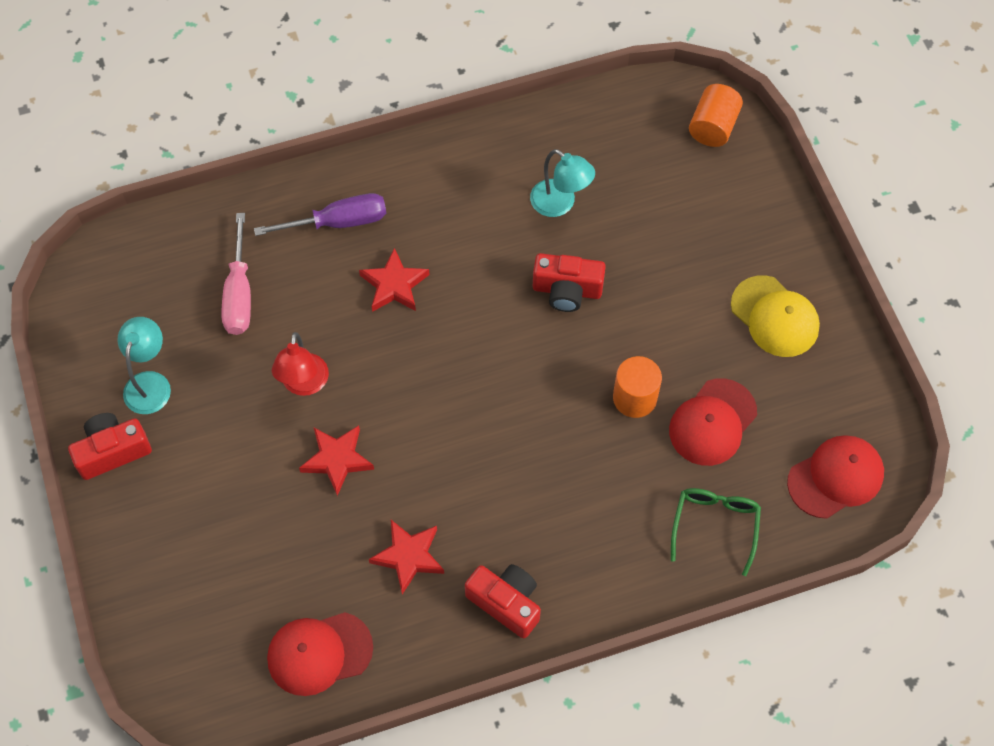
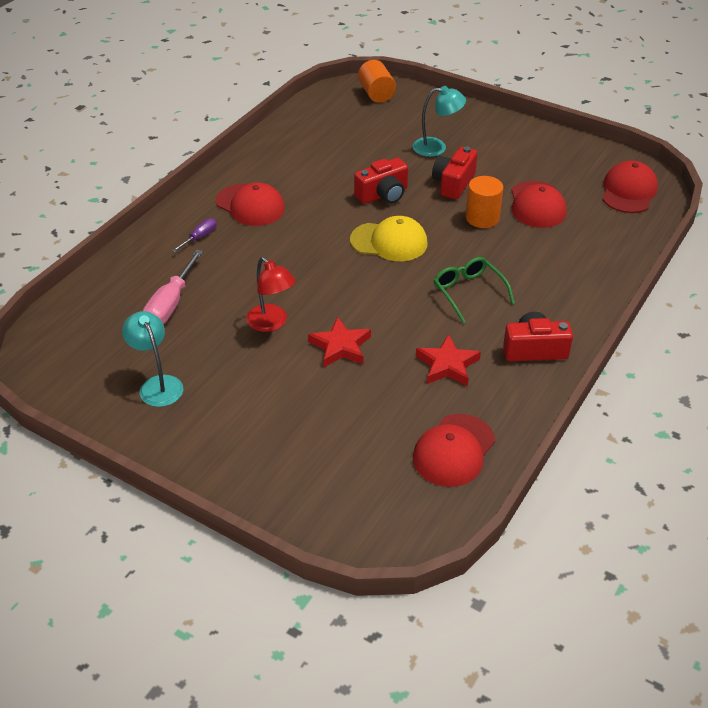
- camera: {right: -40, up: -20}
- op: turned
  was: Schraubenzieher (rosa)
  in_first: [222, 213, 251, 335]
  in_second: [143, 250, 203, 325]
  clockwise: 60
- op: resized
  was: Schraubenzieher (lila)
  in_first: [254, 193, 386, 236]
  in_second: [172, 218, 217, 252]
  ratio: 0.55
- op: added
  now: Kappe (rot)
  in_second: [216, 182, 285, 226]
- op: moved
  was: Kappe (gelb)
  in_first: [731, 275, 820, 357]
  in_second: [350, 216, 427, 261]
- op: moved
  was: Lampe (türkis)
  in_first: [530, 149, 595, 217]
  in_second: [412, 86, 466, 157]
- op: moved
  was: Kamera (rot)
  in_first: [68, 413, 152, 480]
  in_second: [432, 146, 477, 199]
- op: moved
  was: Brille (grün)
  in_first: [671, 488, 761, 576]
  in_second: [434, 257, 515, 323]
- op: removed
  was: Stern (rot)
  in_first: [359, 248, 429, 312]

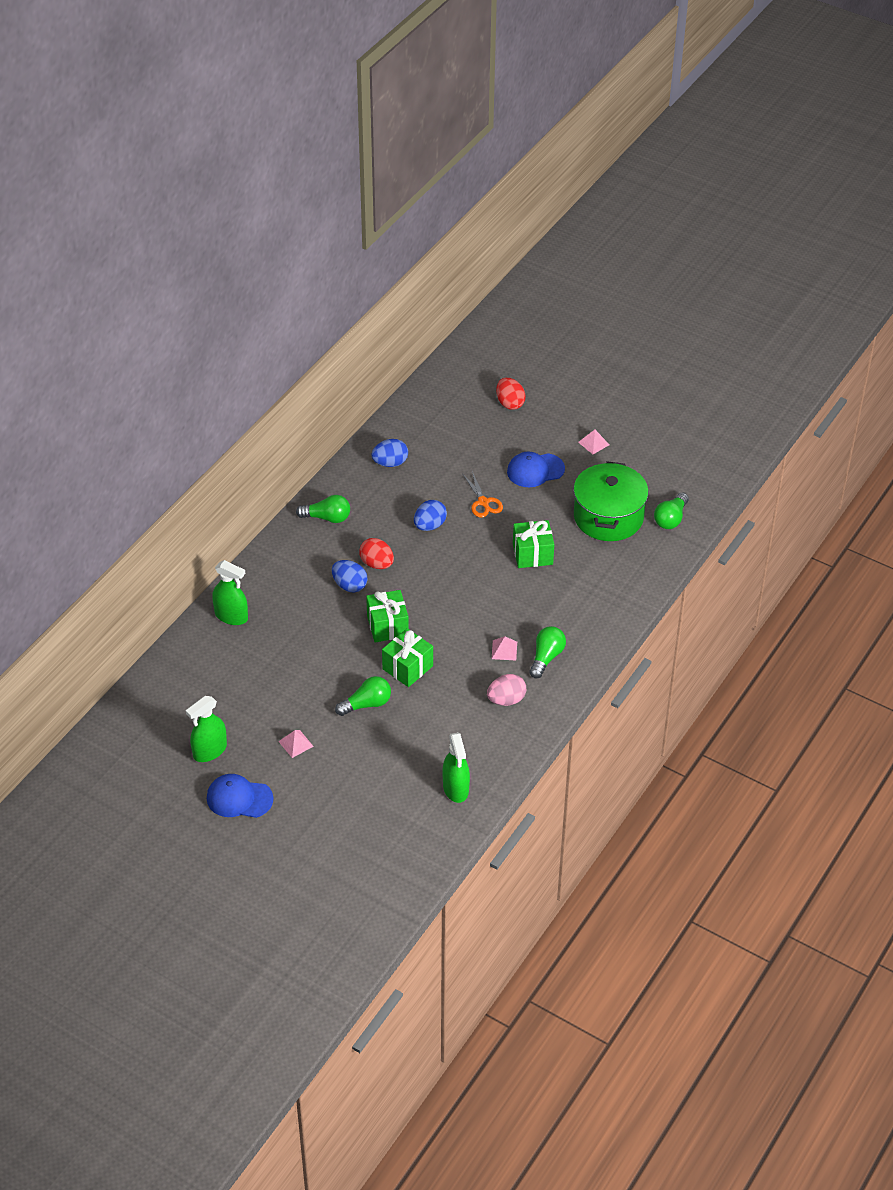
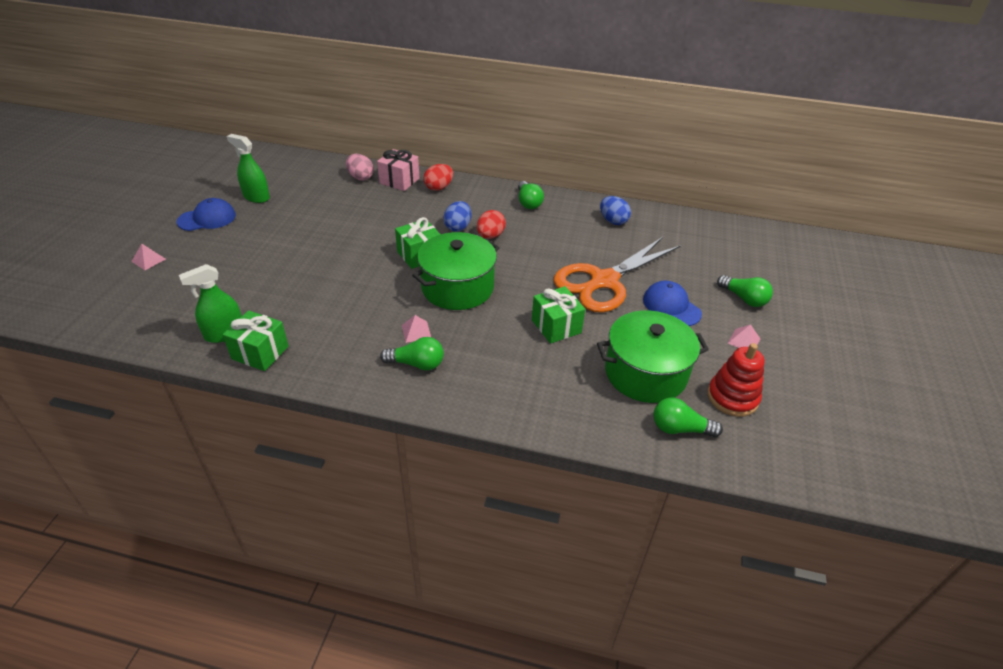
- camera: {right: 70, up: -5}
- op: moved
  was: Pyramide (rosa)
  in_first: [278, 730, 314, 758]
  in_second: [131, 244, 166, 270]
- op: turned
  was: Kappe (blau)
  in_first: [207, 774, 273, 818]
  in_second: [176, 198, 236, 231]
  clockwise: 75
- op: moved
  was: Geschenk (grün)
  in_first: [382, 628, 433, 687]
  in_second: [223, 310, 289, 371]
- op: moved
  was: Ei (rosa)
  in_first: [487, 674, 526, 706]
  in_second: [346, 154, 374, 180]
- op: replaced
  was: Sprühflasche (grün)
  now: Geschenk (rosa)
  in_first: [212, 560, 248, 625]
  in_second: [377, 149, 419, 191]
- op: added
  now: Kochtopf (grün)
  in_second: [412, 232, 500, 310]
- op: moved
  was: Ei (rot)
  in_first: [496, 378, 525, 410]
  in_second: [423, 164, 453, 191]
- op: resized
  was: Schere (orange)
  in_first: [463, 471, 503, 518]
  in_second: [554, 237, 681, 313]
  ratio: 2.31
- op: added
  now: Stapelspielzeug (rot)
  in_second: [707, 343, 765, 417]
- op: moved
  was: Glühbirne (grün)
  in_first: [335, 676, 391, 716]
  in_second: [717, 275, 773, 307]
- op: removed
  was: Ei (blau)
  in_first: [414, 500, 447, 531]

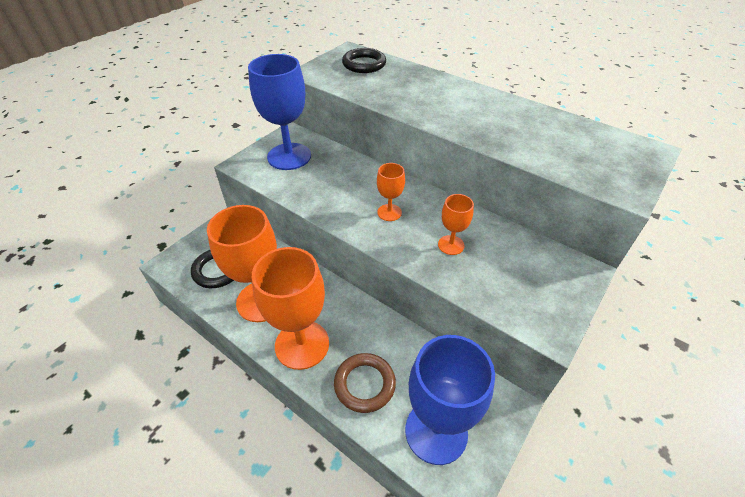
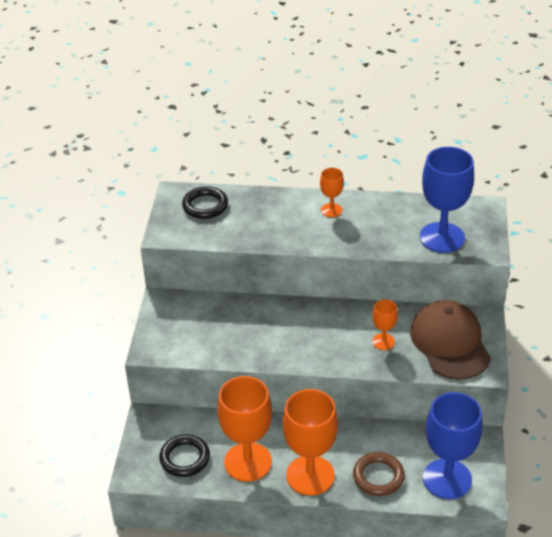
- camera: {right: -30, up: -5}
- op: moved
  was: Kelch (orange)
  in_first: [377, 163, 405, 221]
  in_second: [320, 168, 344, 217]
- op: added
  now: Kappe (braun)
  in_second: [410, 300, 491, 380]
- op: moved
  was: Kelch (blau)
  in_first: [248, 54, 311, 170]
  in_second: [420, 147, 474, 253]

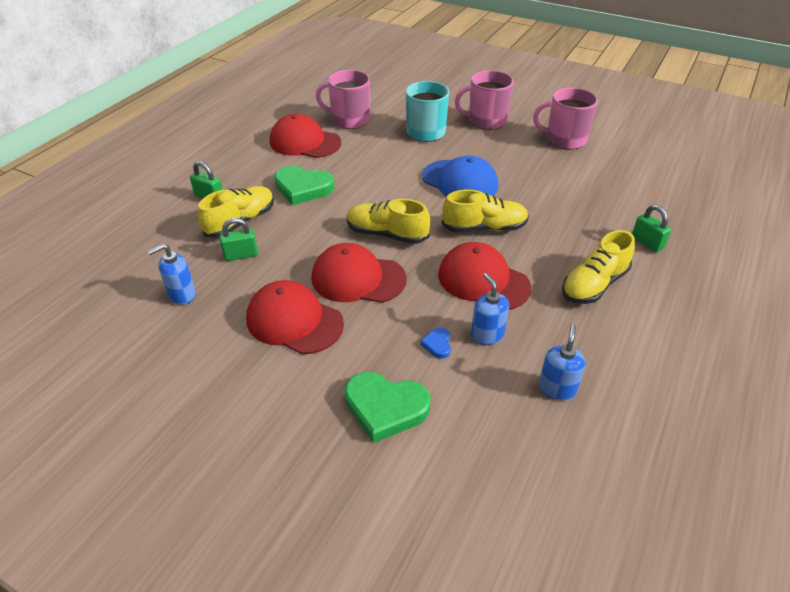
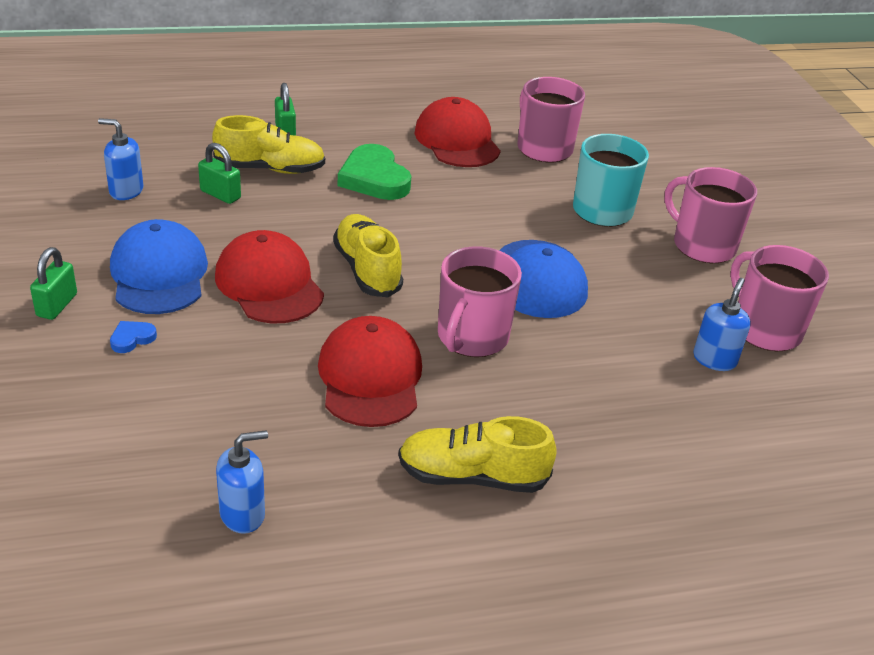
- camera: {right: 45, up: -5}
- op: moved
  was: Vorhängeschloss (grün)
  in_first: [632, 205, 671, 253]
  in_second: [30, 247, 77, 320]
- op: recoloured
  was: Kappe (rot)
  now: Kappe (blau)
  in_first: [246, 280, 344, 354]
  in_second: [110, 219, 208, 314]
- op: moved
  was: Herz (blau)
  in_first: [421, 328, 451, 359]
  in_second: [110, 321, 157, 353]
- op: replaced
  was: Schuh (gelb)
  now: Tasse (rosa)
  in_first: [442, 190, 529, 232]
  in_second: [438, 247, 522, 357]
- op: moved
  was: Seifenspender (blau)
  in_first: [471, 273, 509, 345]
  in_second: [693, 278, 751, 371]
- op: removed
  was: Herz (grün)
  in_first: [345, 372, 431, 443]

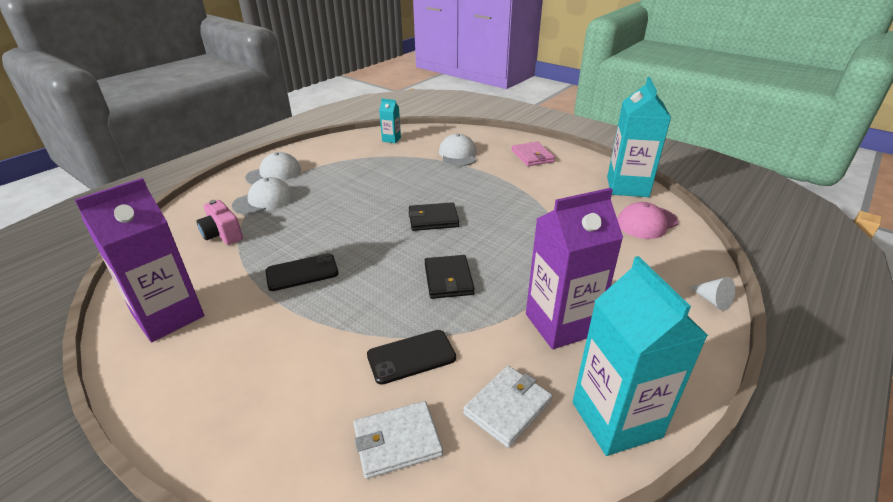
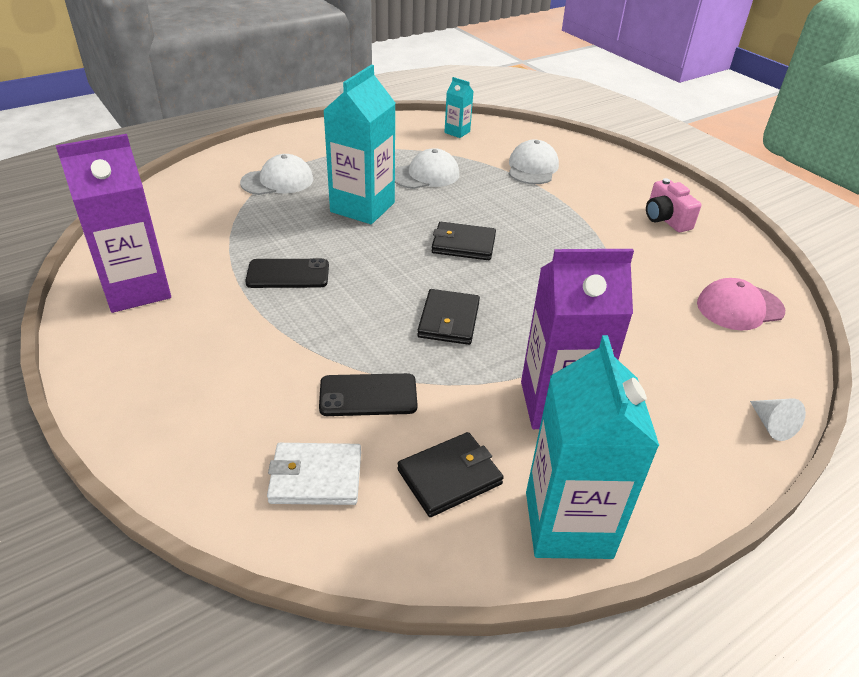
- camera: {right: 15, up: 5}
- op: moved
  was: Getränkekarton (türkis)
  in_first: [607, 77, 671, 197]
  in_second: [323, 65, 395, 224]
- op: moved
  was: Kappe (weiß)
  in_first: [245, 152, 301, 185]
  in_second: [395, 148, 460, 189]
- op: recoloured
  was: Geldbörse (weiß)
  now: Geldbörse (schwarz)
  in_first: [463, 366, 552, 448]
  in_second: [397, 432, 504, 517]
- op: moved
  was: Kamera (rosa)
  in_first: [197, 200, 243, 245]
  in_second: [646, 178, 701, 232]
- op: removed
  was: Geldbörse (rosa)
  in_first: [511, 142, 555, 166]

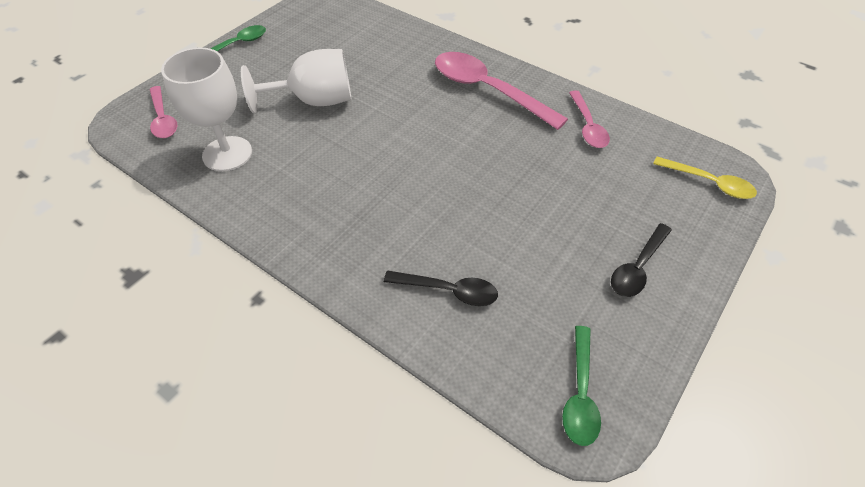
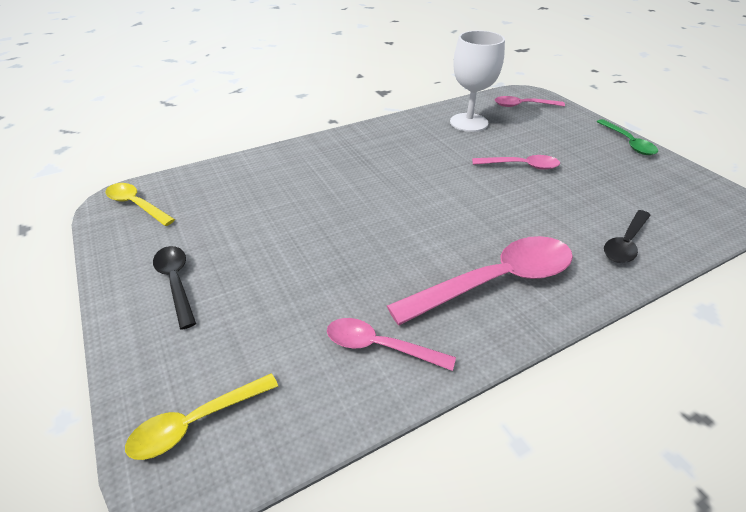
- camera: {right: 115, up: -10}
- op: recoloured
  was: Löffel (grün)
  now: Löffel (gelb)
  in_first: [562, 326, 601, 446]
  in_second: [106, 183, 175, 226]
- op: replaced
  was: Kelch (weiß)
  now: Löffel (rosa)
  in_first: [241, 49, 351, 113]
  in_second: [472, 155, 560, 170]
- op: moved
  was: Löffel (schwarz)
  in_first: [384, 271, 498, 306]
  in_second: [604, 210, 651, 263]

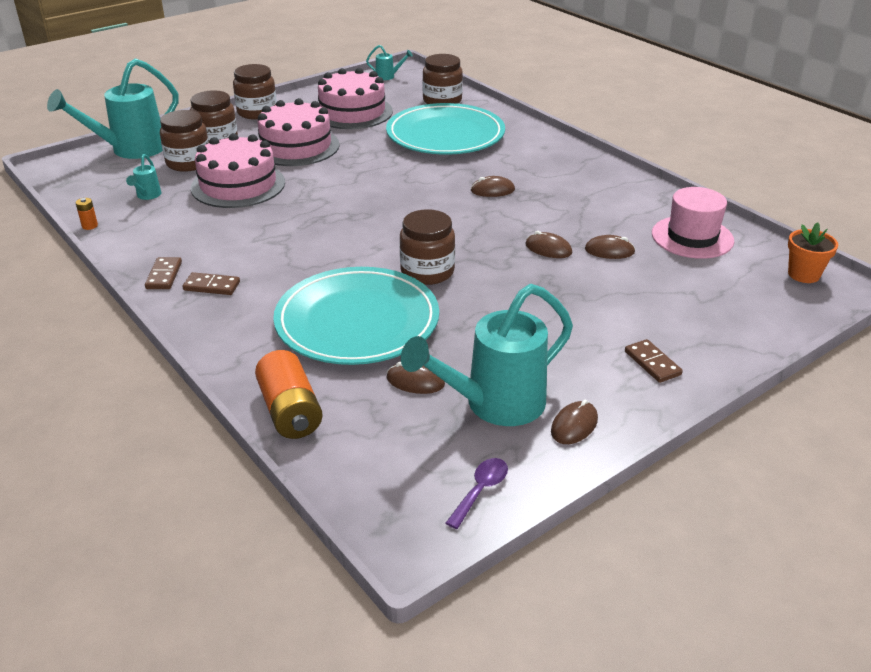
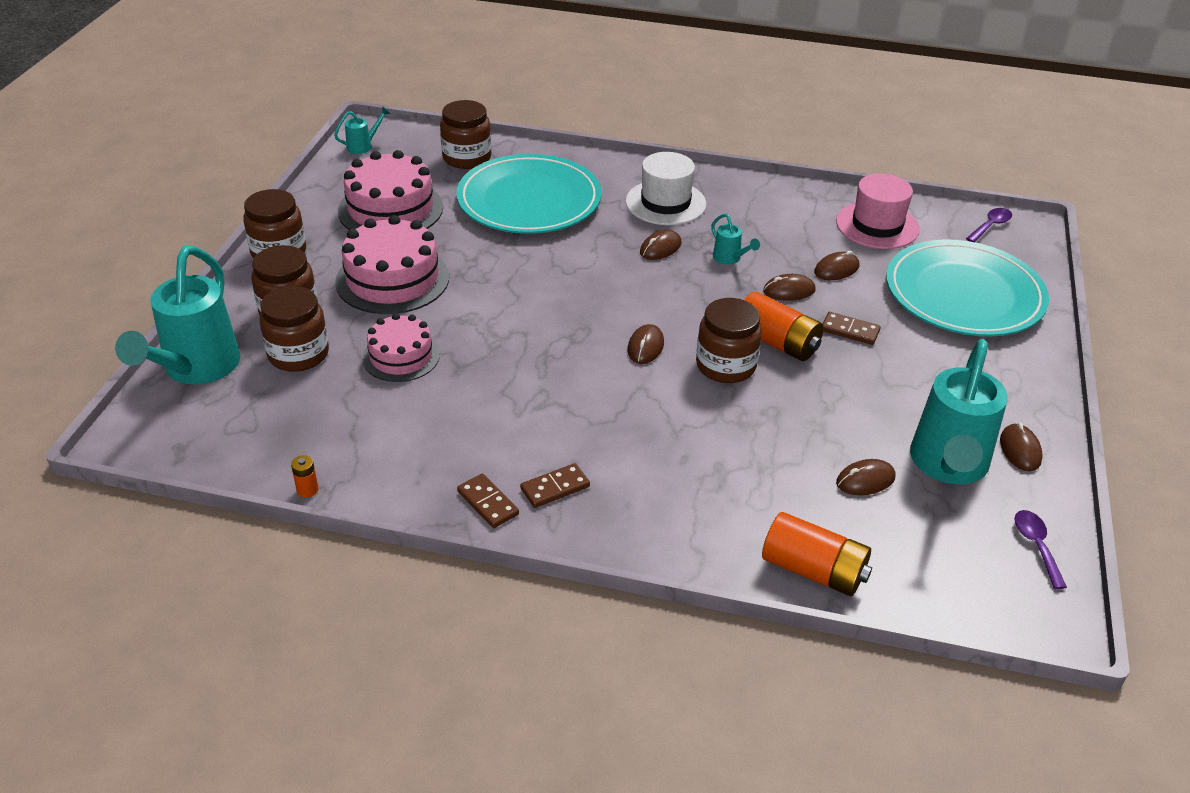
- camera: {right: -40, up: 5}
- op: resized
  was: Kuchen (rosa)
  in_first: [191, 133, 285, 208]
  in_second: [362, 313, 440, 382]
  ratio: 0.63
- op: added
  now: Hut (weiß)
  in_second: [625, 152, 706, 225]
- op: added
  now: Computermaus (braun)
  in_second: [627, 324, 664, 364]
- op: moved
  was: Gießkanne (türkis)
  in_first: [126, 154, 161, 200]
  in_second: [711, 213, 760, 265]
- op: added
  now: Batterie (orange)
  in_second: [744, 292, 824, 361]
- op: moved
  was: Dominostein (braun)
  in_first: [625, 339, 683, 383]
  in_second: [822, 312, 881, 345]
- op: moved
  was: Teller (türkis)
  in_first: [273, 267, 439, 365]
  in_second: [886, 239, 1049, 336]
- op: replaced
  was: Blumentopf (orange)
  now: Löffel (lila)
  in_first: [788, 222, 838, 283]
  in_second: [966, 208, 1012, 242]

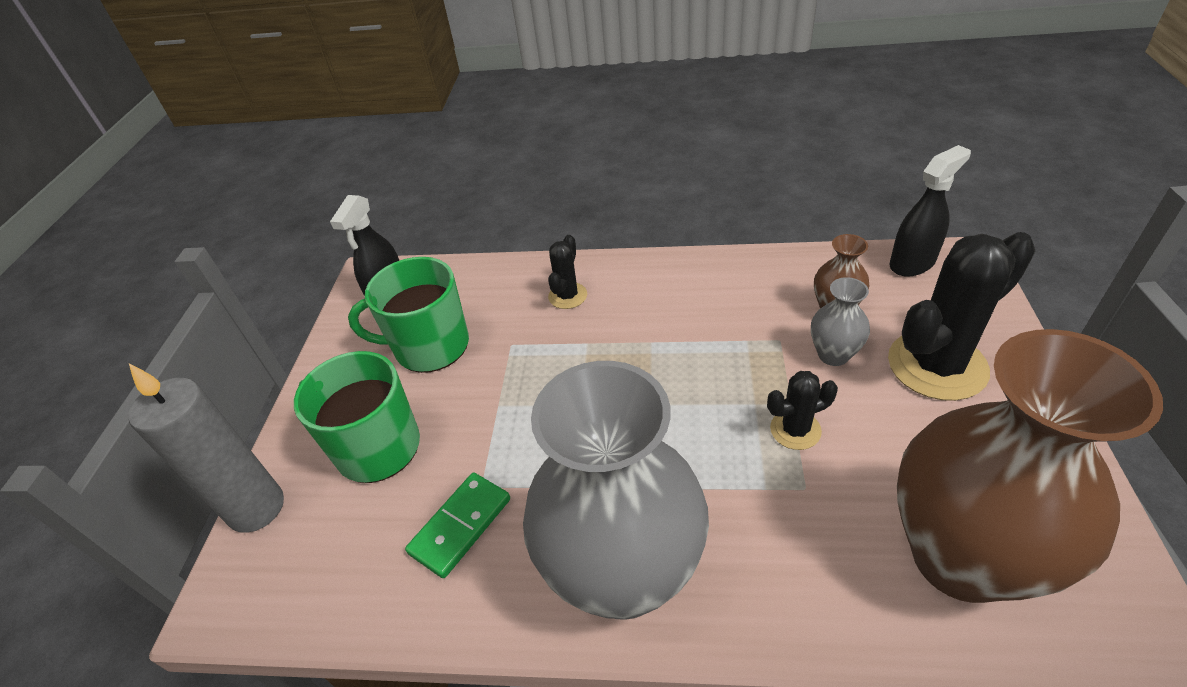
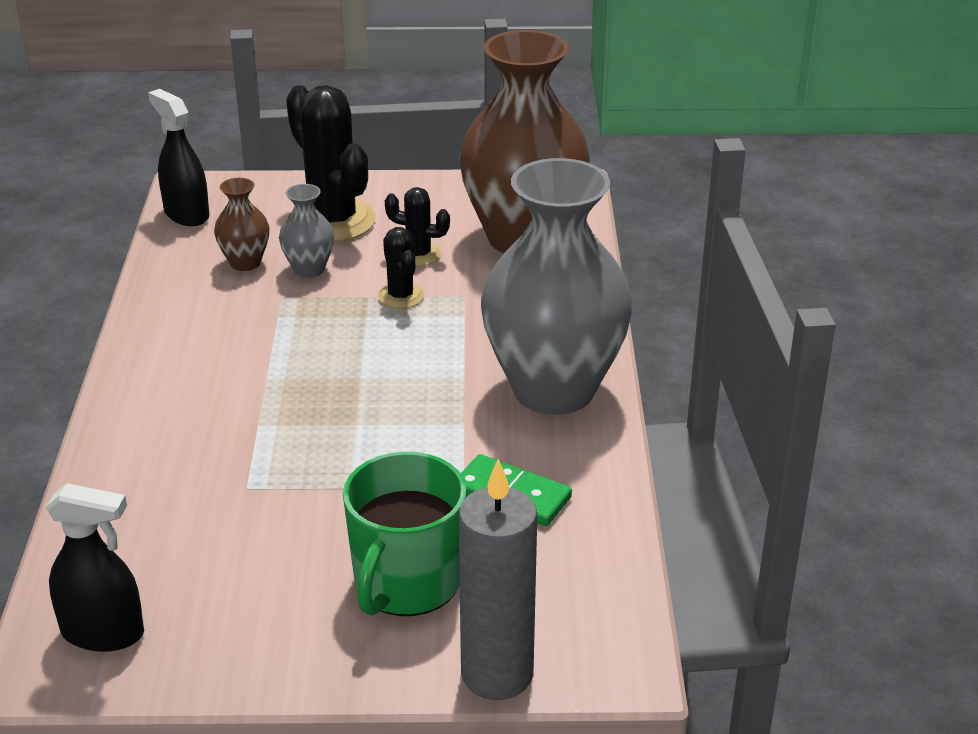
- camera: {right: -100, up: -10}
- op: moved
  was: Kaktus (schwarz)
  in_first: [548, 235, 587, 309]
  in_second: [385, 187, 450, 266]
- op: removed
  was: Tasse (grün)
  in_first: [348, 257, 469, 373]

